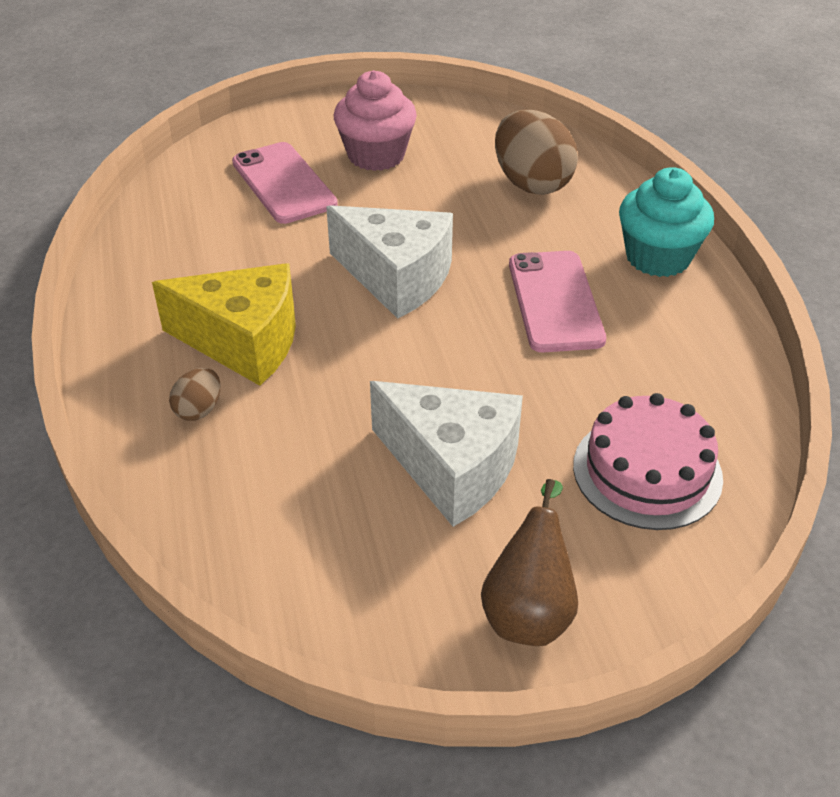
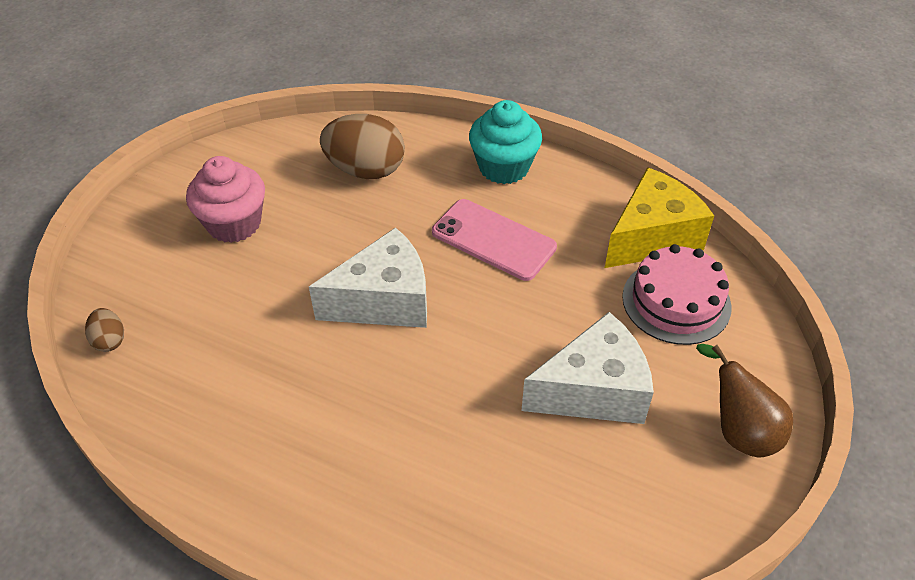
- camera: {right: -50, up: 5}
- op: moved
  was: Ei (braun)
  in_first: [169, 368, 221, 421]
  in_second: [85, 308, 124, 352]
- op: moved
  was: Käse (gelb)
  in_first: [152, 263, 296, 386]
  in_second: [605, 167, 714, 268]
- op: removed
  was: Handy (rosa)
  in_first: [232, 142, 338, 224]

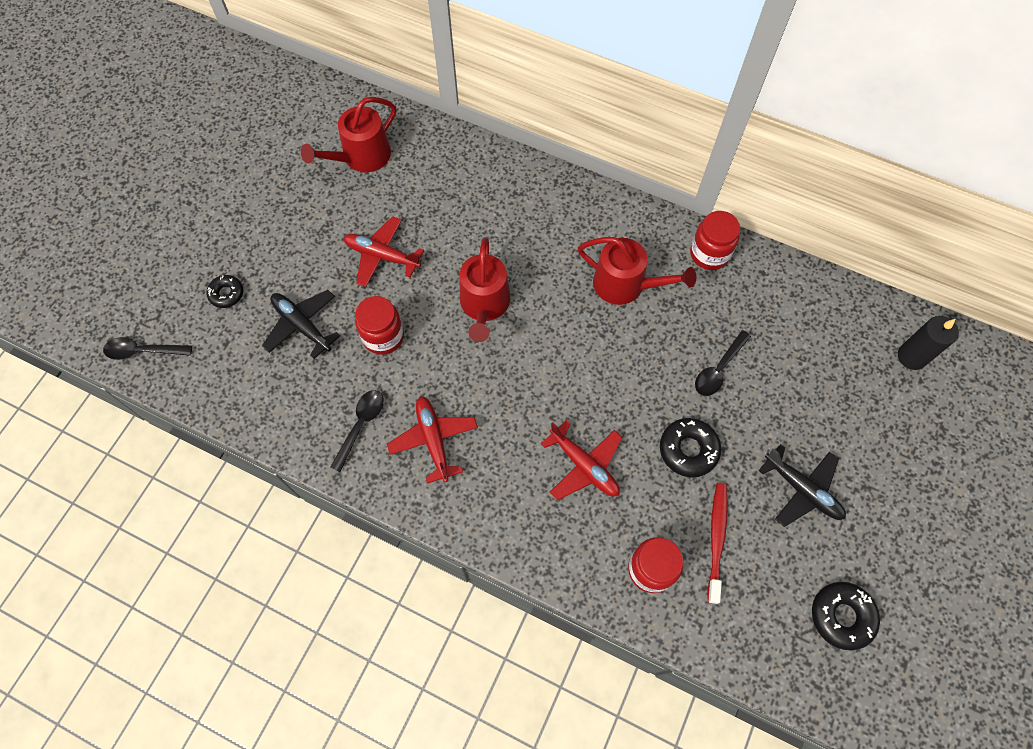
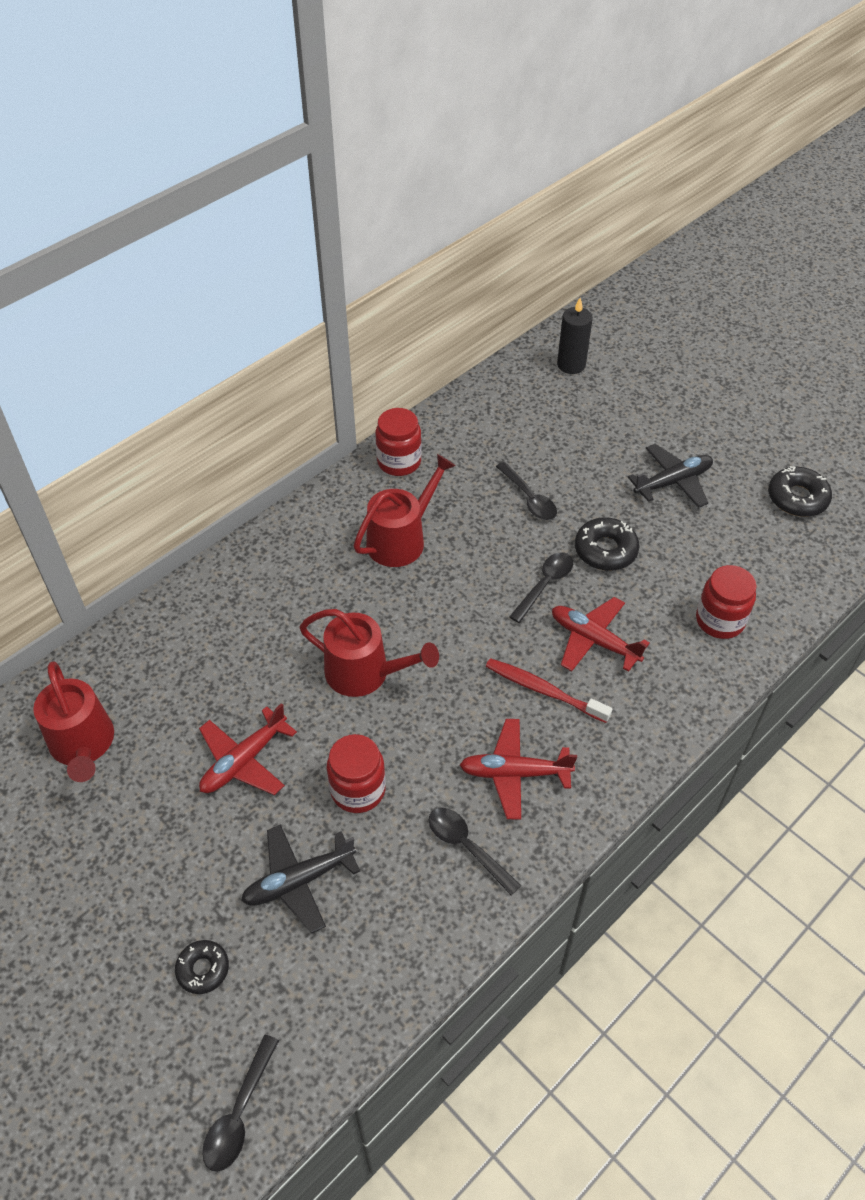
- camera: {right: -70, up: -15}
- op: moved
  was: Zahnbürste (rot)
  in_first: [707, 483, 728, 604]
  in_second: [486, 658, 612, 723]
- op: added
  now: Löffel (schwarz)
  in_second: [509, 552, 573, 623]
- op: turned
  was: Flugzeug (rot)
  in_first: [541, 420, 622, 500]
  in_second: [552, 597, 650, 672]
  clockwise: -120

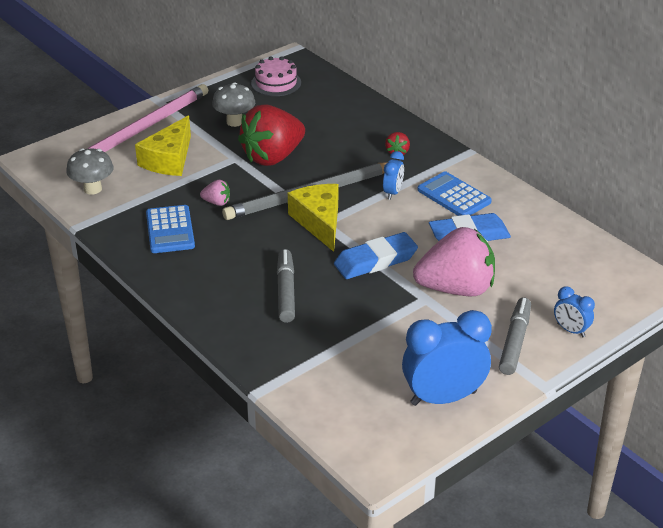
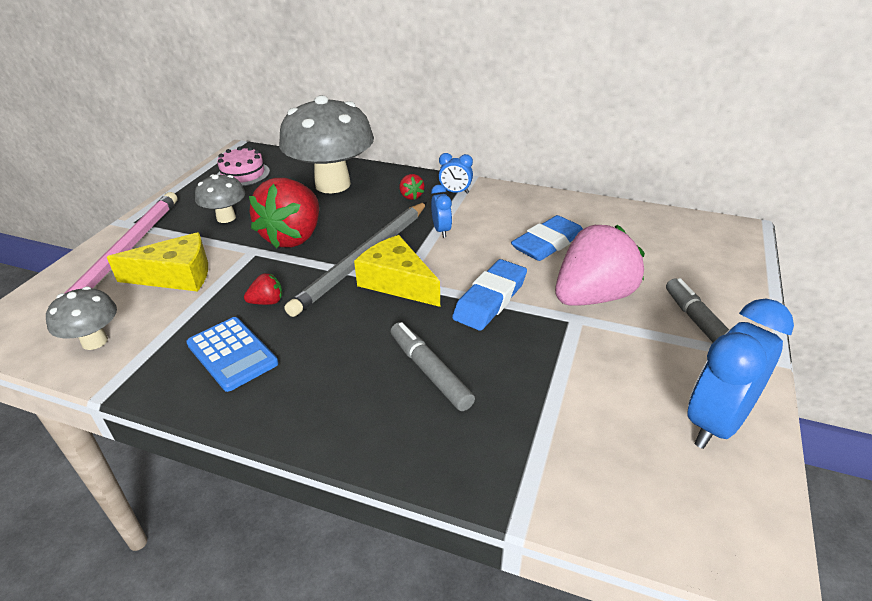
- camera: {right: -30, up: 0}
- op: turned
  was: Käse (gelb)
  in_first: [135, 115, 191, 176]
  in_second: [107, 232, 208, 292]
  clockwise: -90
- op: recoloured
  was: Erdbeere (rosa)
  now: Erdbeere (rot)
  in_first: [200, 180, 230, 206]
  in_second: [244, 273, 282, 305]
- op: added
  now: Pilz (grau)
  in_second: [279, 95, 374, 193]
- op: moved
  was: Wecker (blau)
  in_first: [554, 286, 595, 337]
  in_second: [439, 153, 473, 194]
- op: removed
  was: Taschenrechner (blau)
  in_first: [418, 171, 492, 216]

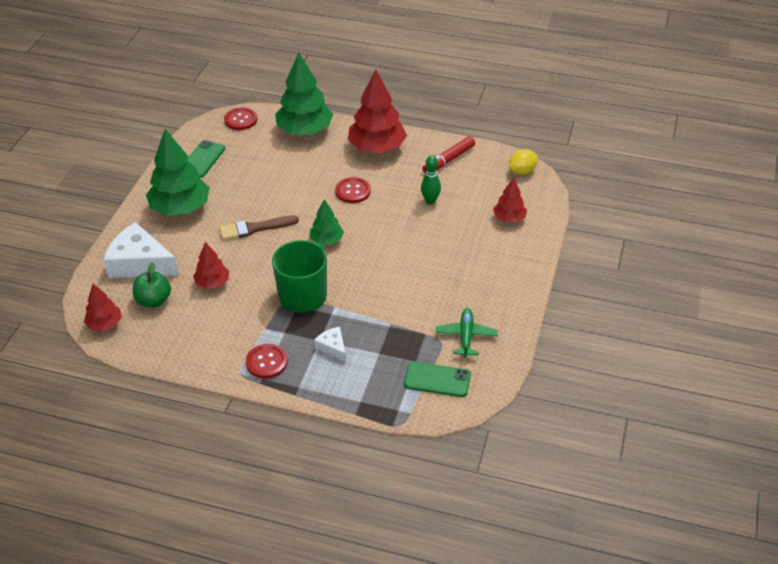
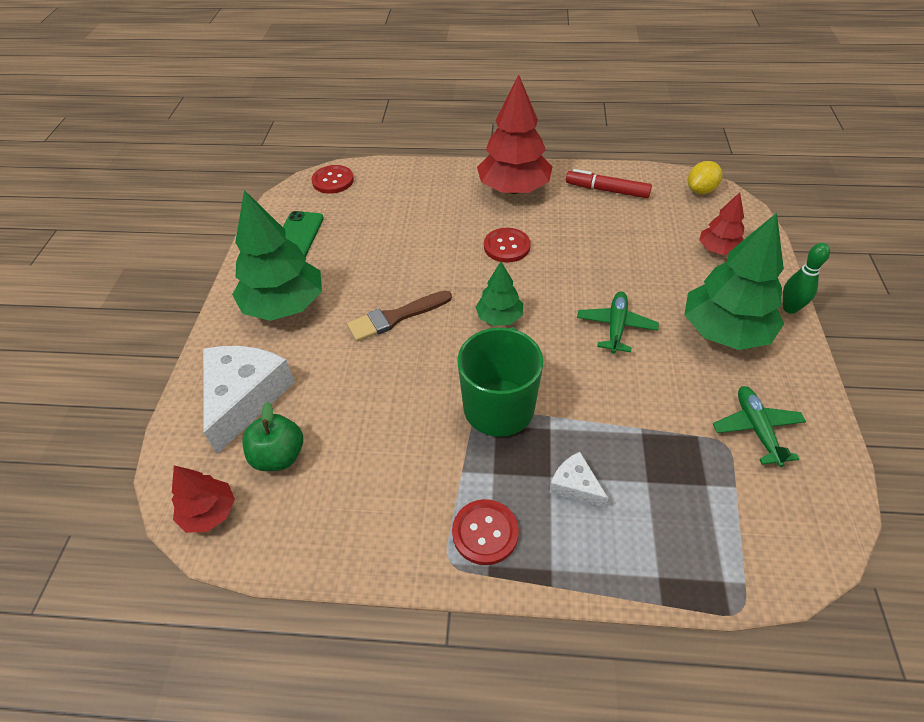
- camera: {right: -10, up: 5}
- op: turned
  was: Käse (weiß)
  in_first: [103, 222, 179, 278]
  in_second: [203, 346, 295, 454]
  clockwise: 90
- op: turned
  was: Filzstift (rot)
  in_first: [422, 136, 475, 174]
  in_second: [566, 169, 652, 198]
  clockwise: 75
- op: added
  now: Flugzeug (grün)
  in_second: [577, 291, 659, 354]
- op: moved
  was: Baum (grün)
  in_first: [275, 53, 333, 135]
  in_second: [684, 213, 784, 350]
- op: moved
  was: Bowlingkegel (grün)
  in_first: [421, 155, 441, 205]
  in_second: [783, 243, 830, 314]
- op: removed
  was: Baum (rot)
  in_first: [193, 242, 229, 289]
- op: removed
  was: Handy (grün)
  in_first: [404, 362, 471, 397]

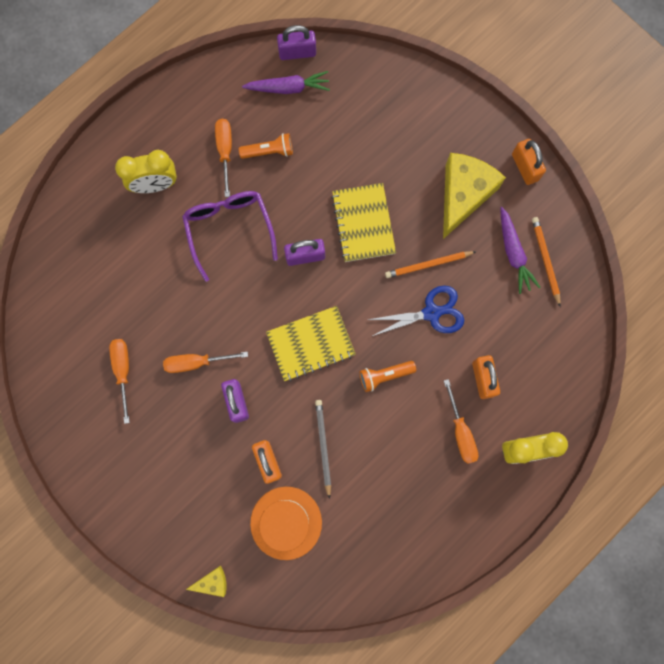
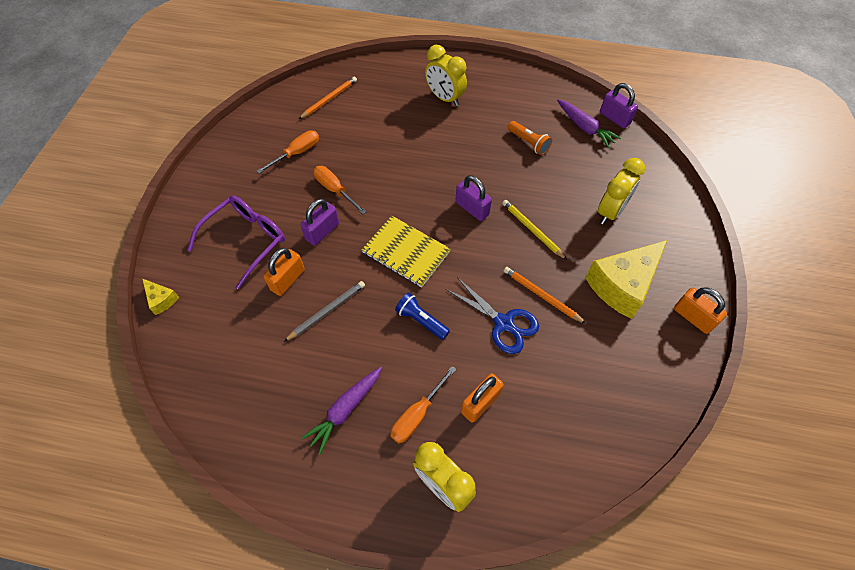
- camera: {right: 55, up: -20}
- op: moved
  was: Brille (lila)
  in_first: [182, 191, 278, 282]
  in_second: [187, 196, 285, 289]
- op: moved
  was: Bleistift (orange)
  in_first: [532, 217, 561, 306]
  in_second: [299, 77, 357, 119]
- op: moved
  was: Karotte (lila)
  in_first: [500, 207, 541, 294]
  in_second: [301, 367, 382, 454]
- op: recoloured
  was: Taschenlampe (orange)
  now: Taschenlampe (blau)
  in_first: [359, 361, 416, 392]
  in_second: [395, 293, 450, 340]
- op: replaced
  was: Notizbuch (gelb)
  now: Bleistift (gelb)
  in_first: [331, 183, 396, 262]
  in_second: [502, 200, 567, 260]
- op: turned
  was: Käse (gelb)
  in_first: [443, 153, 506, 239]
  in_second: [585, 240, 668, 319]
  clockwise: 150
- op: added
  now: Wecker (gelb)
  in_second: [598, 158, 645, 225]
- op: turned
  was: Vorhängeschloss (orange)
  in_first: [512, 139, 546, 185]
  in_second: [674, 287, 727, 334]
  clockwise: -75
- op: removed
  was: Schraubenzieher (orange)
  in_first: [215, 119, 232, 197]
- op: removed
  was: Hut (orange)
  in_first: [250, 487, 322, 560]

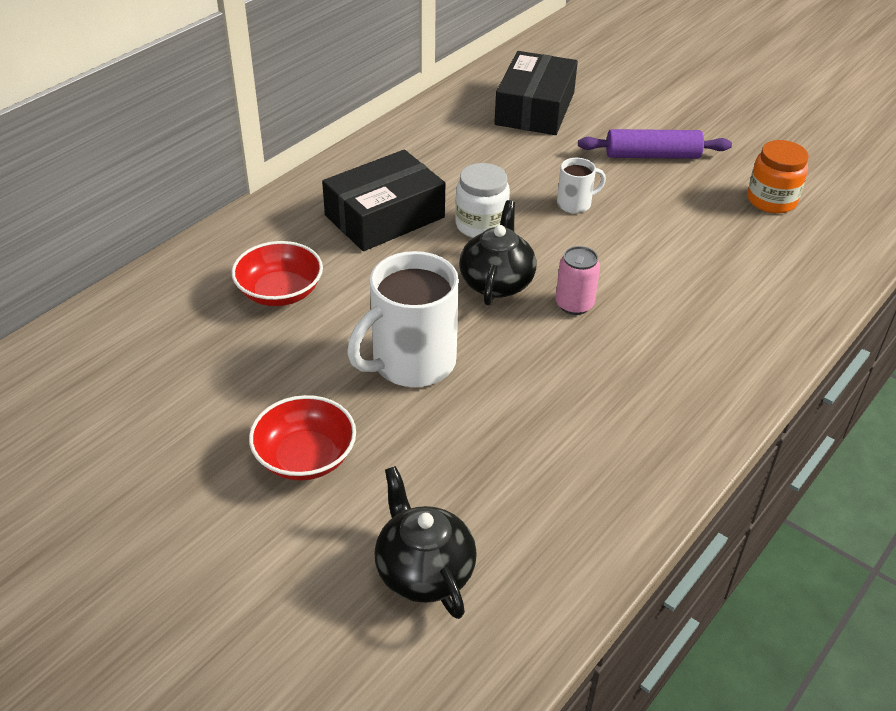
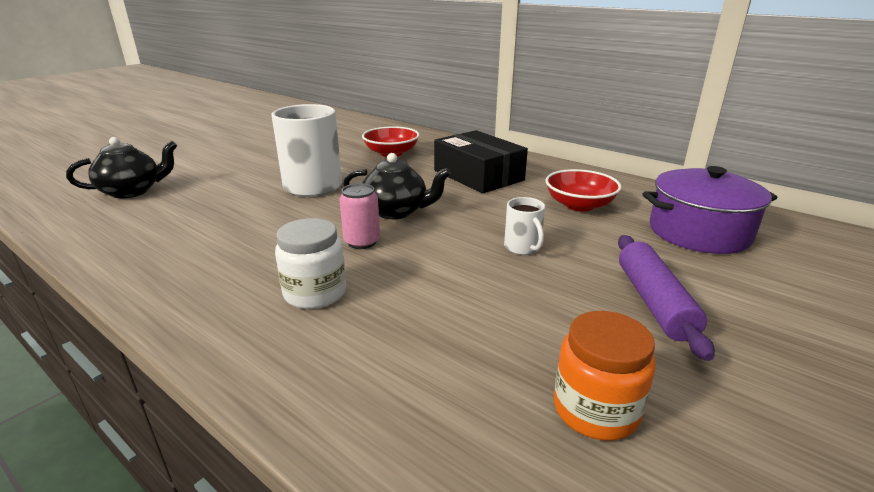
- camera: {right: 90, up: -15}
- op: moved
  was: Einmachglas (weiß)
  in_first: [455, 163, 510, 238]
  in_second: [275, 218, 346, 309]
- op: moved
  was: Schüssel (rot)
  in_first: [249, 395, 356, 481]
  in_second: [545, 169, 622, 211]
- op: replaced
  was: Schachtel (schwarz)
  now: Kochtopf (lila)
  in_first: [494, 51, 578, 135]
  in_second: [643, 166, 778, 254]

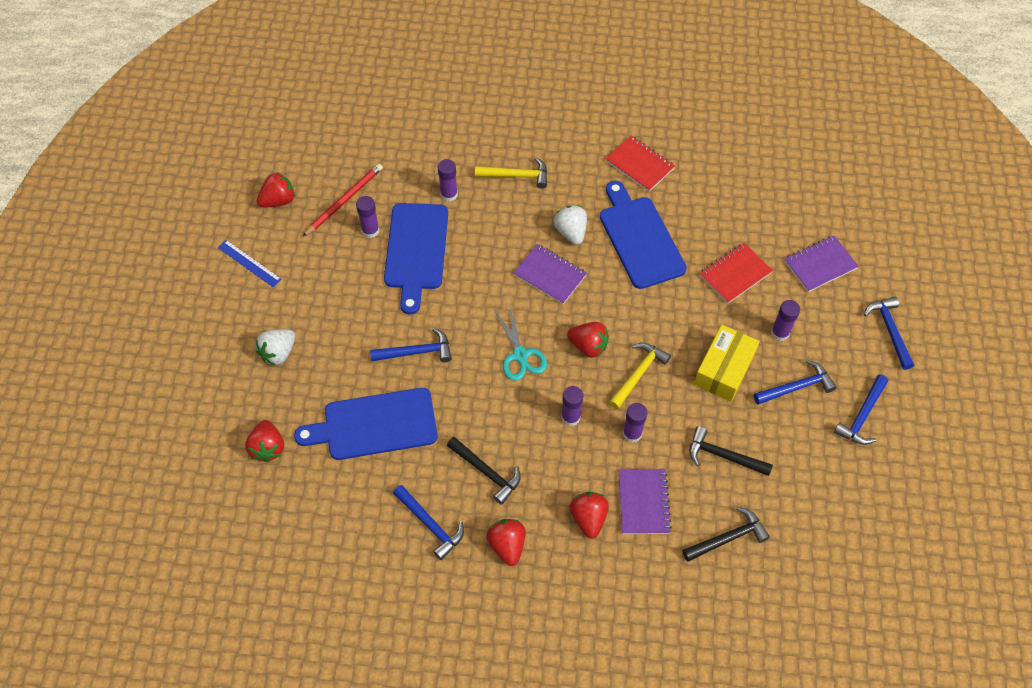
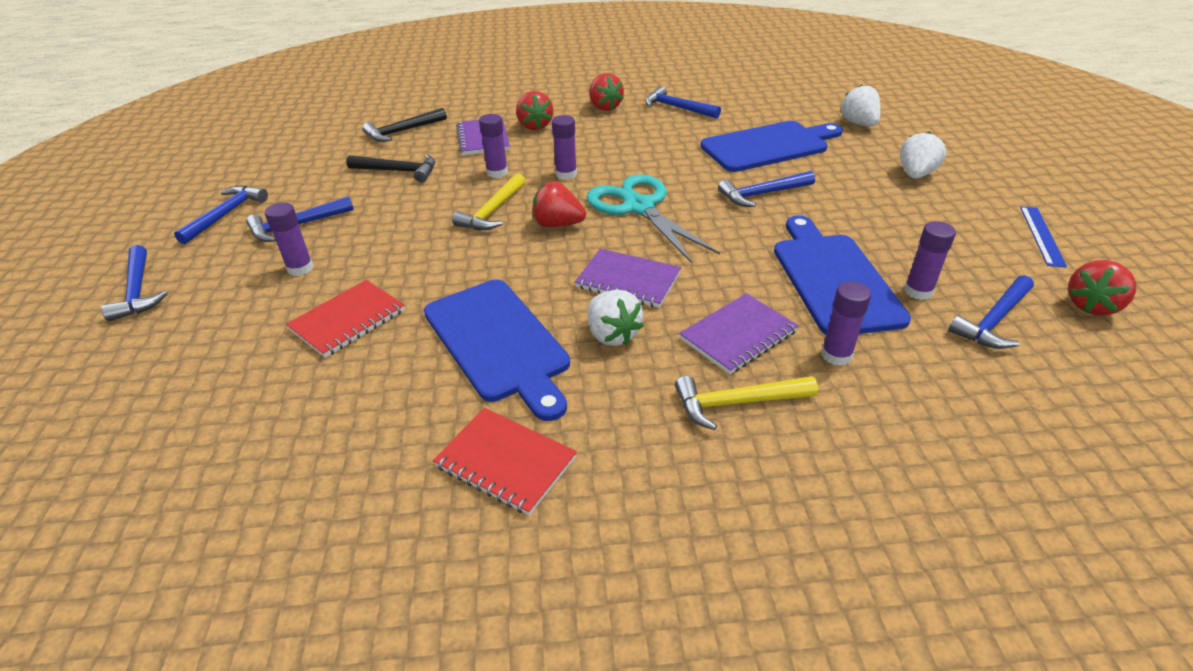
- camera: {right: 170, up: -20}
- op: resized
  was: Schere (türkis)
  in_first: [494, 307, 547, 381]
  in_second: [587, 174, 720, 263]
  ratio: 1.52
- op: moved
  was: Notizbuch (lila)
  in_first: [785, 236, 859, 292]
  in_second: [679, 293, 799, 374]
- op: recoloured
  was: Erdbeere (rot)
  now: Erdbeere (weiß)
  in_first: [245, 420, 284, 462]
  in_second: [840, 85, 880, 126]
- op: replaced
  was: Bleistift (rot)
  now: Hammer (blau)
  in_first: [302, 164, 383, 237]
  in_second: [948, 275, 1034, 349]
- op: turned
  was: Lineal (blau)
  in_first: [218, 240, 282, 287]
  in_second: [1020, 206, 1067, 268]
  clockwise: 75
- op: removed
  was: Hammer (schwarz)
  in_first: [447, 437, 521, 505]
- op: removed
  was: Schachtel (gelb)
  in_first: [694, 325, 760, 402]

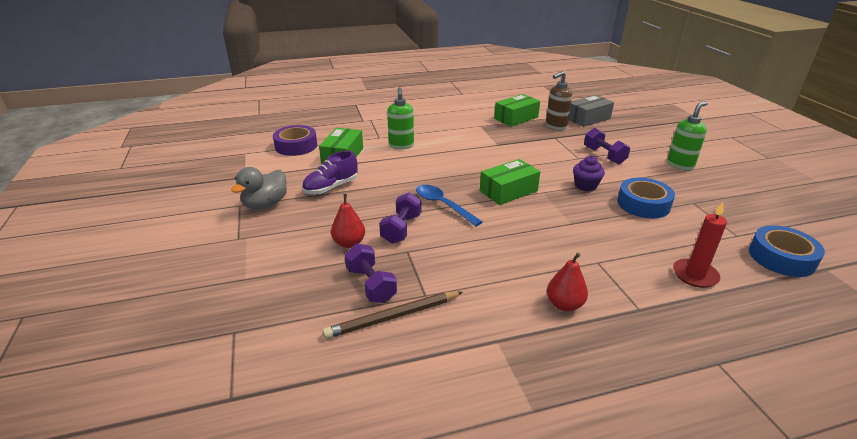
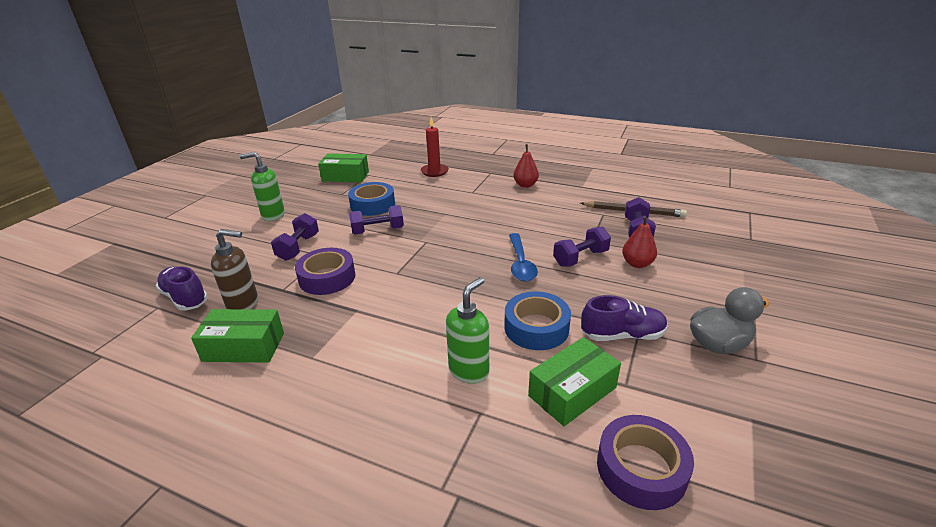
- camera: {right: -140, up: 0}
- op: replaced
  was: Schachtel (grau)
  now: Schuh (lila)
  in_first: [569, 95, 614, 127]
  in_second: [156, 266, 208, 311]
- op: added
  now: Klebeband (lila)
  in_second: [295, 248, 356, 295]
- op: moved
  was: Schachtel (grün)
  in_first: [480, 159, 540, 205]
  in_second: [318, 153, 369, 182]
- op: replaced
  was: Muffin (lila)
  now: Hantel (lila)
  in_first: [573, 155, 605, 191]
  in_second: [349, 205, 404, 235]
- op: moved
  was: Klebeband (blau)
  in_first: [749, 225, 825, 277]
  in_second: [504, 291, 571, 350]

